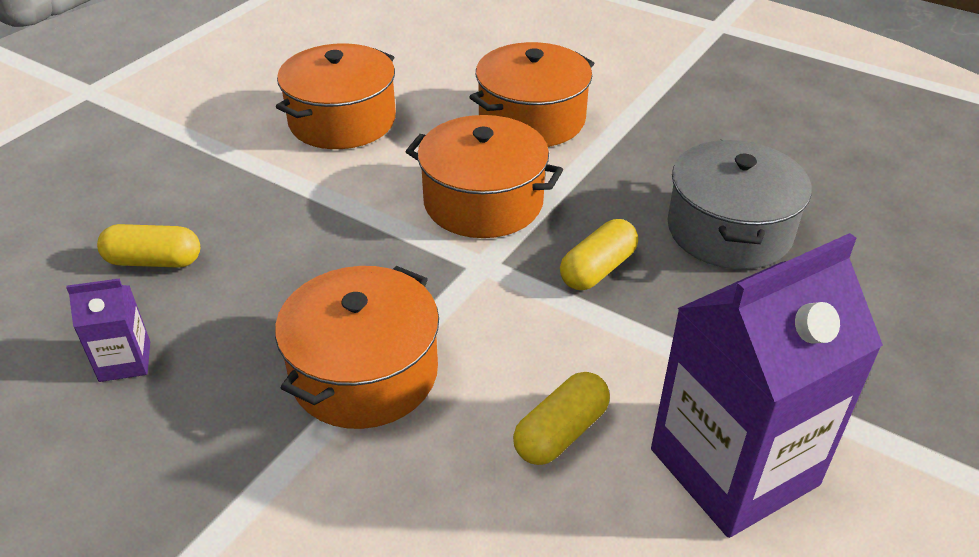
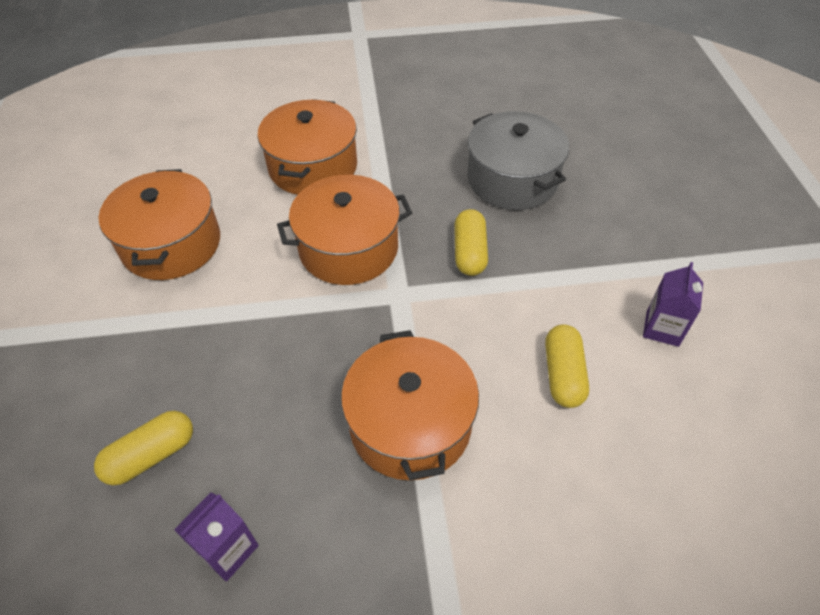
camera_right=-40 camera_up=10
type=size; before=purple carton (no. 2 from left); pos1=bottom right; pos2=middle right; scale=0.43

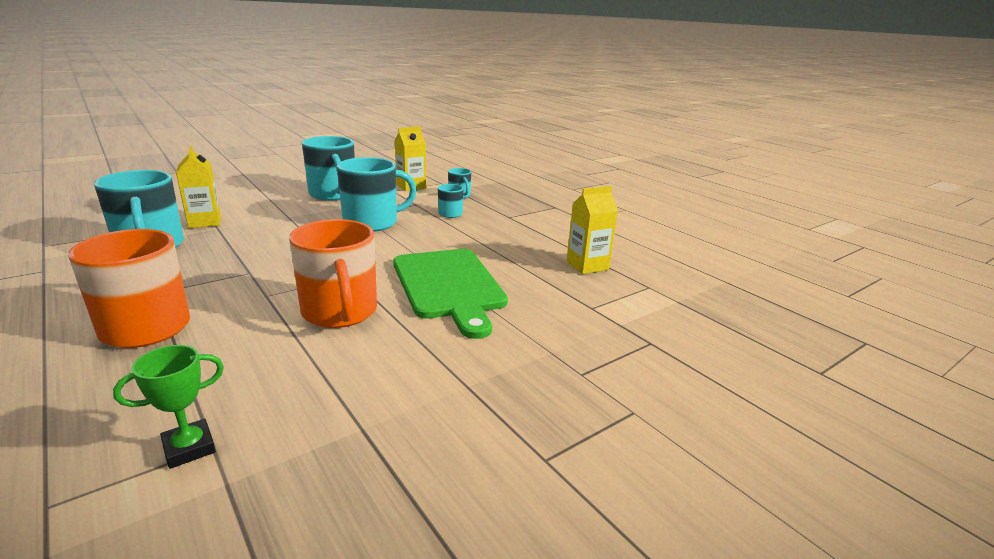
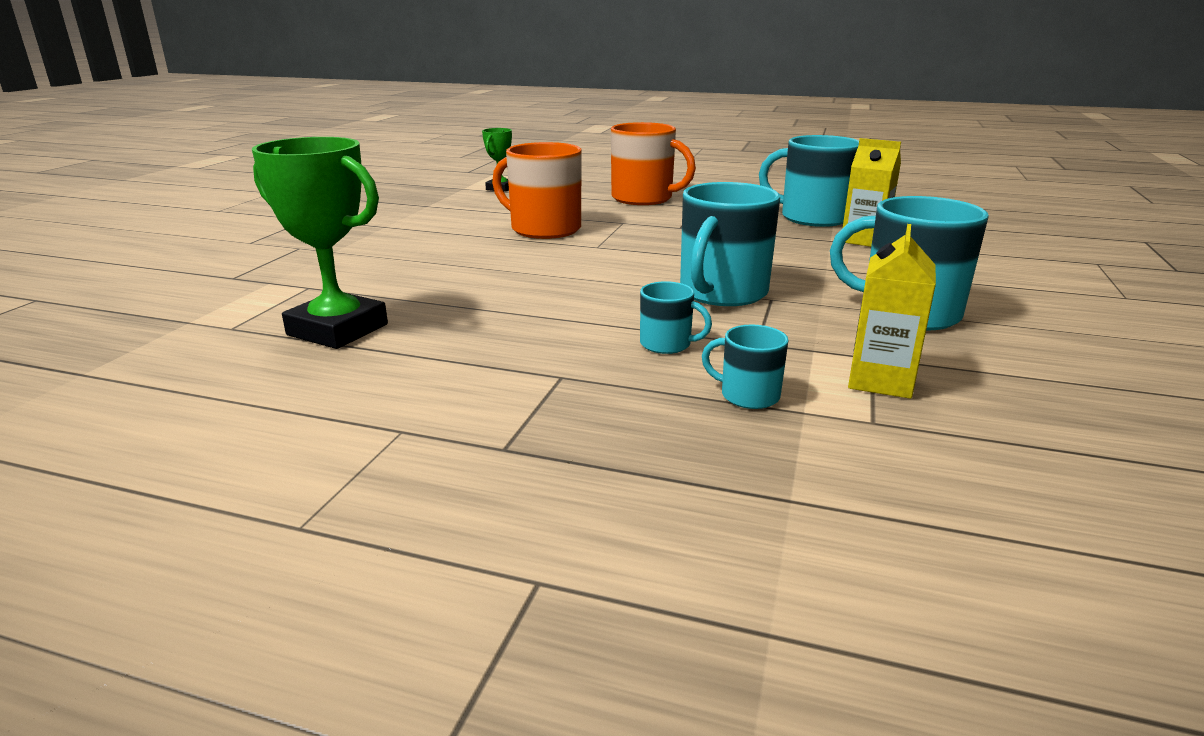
camera_right=145 camera_up=0
type=exchanged; before=yellow carton (no. 3 from left); after=green trophy (no. 1 from left); pos1=centre; pos2=top left
type=missing; before=green cutting board; pos1=centre

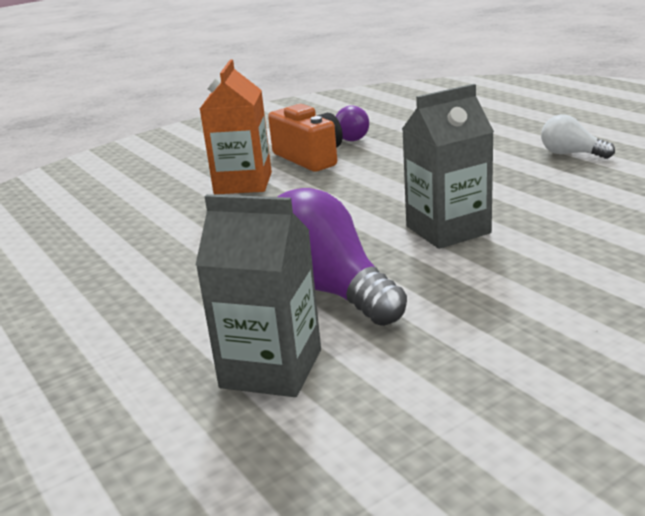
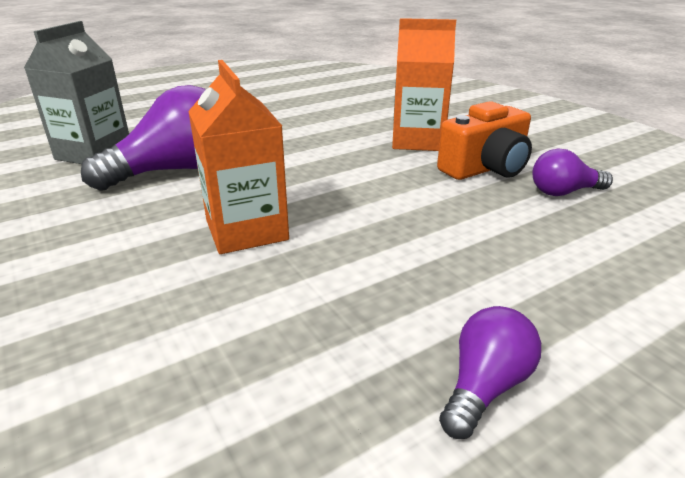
camera_right=90 camera_up=5
type=colour; before=grey carton (no. 2 from left); after=orange carton (no. 1 from left); pos1=top right; pos2=top centre
type=colour; before=white light bulb; after=purple light bulb (no. 2 from left); pos1=top right; pos2=bottom right

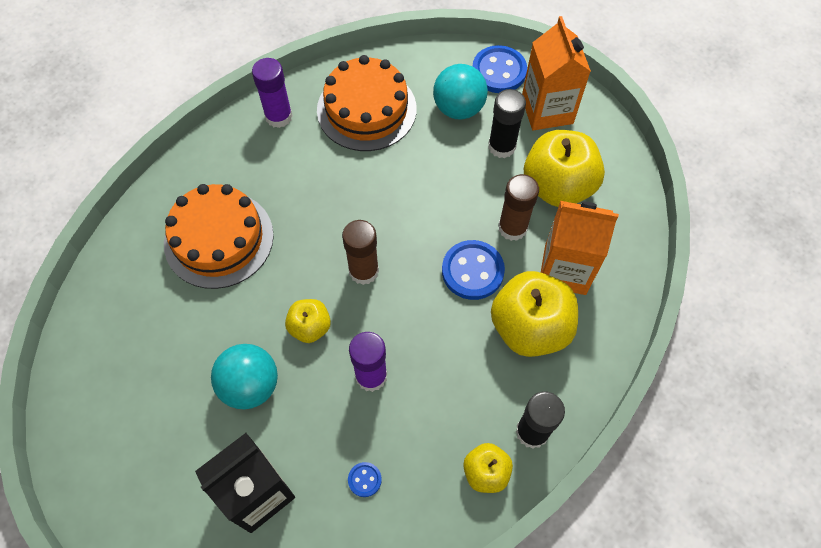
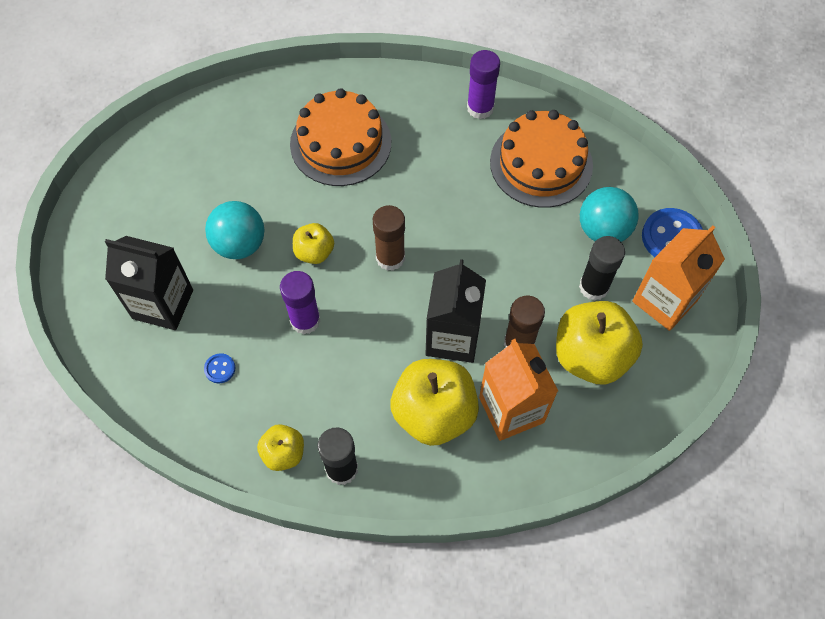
camera_right=55 camera_up=0
type=exchanged; before=blue button (no. 2 from left); after=black carton (no. 2 from left); pos1=centre; pos2=centre

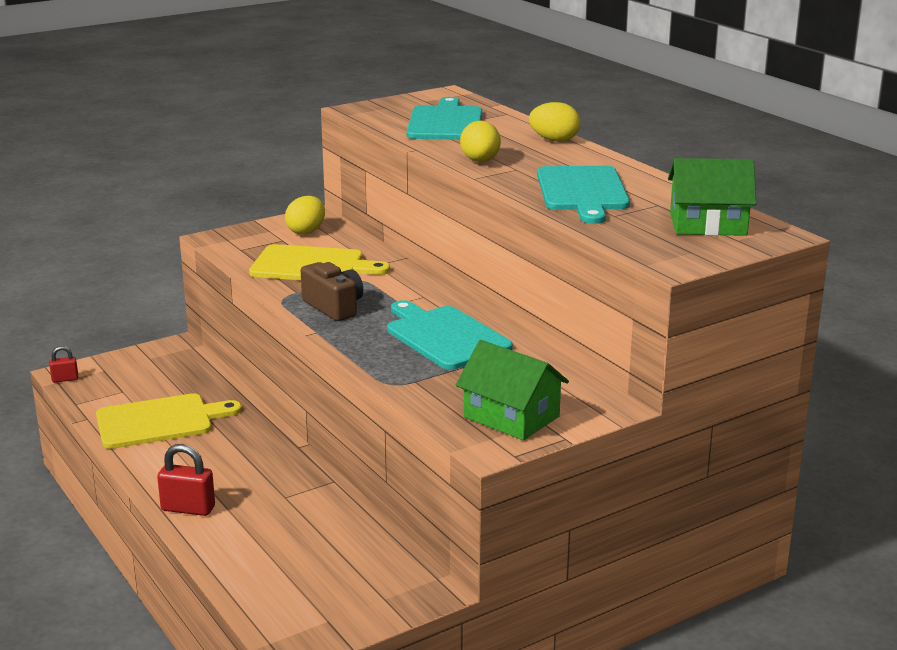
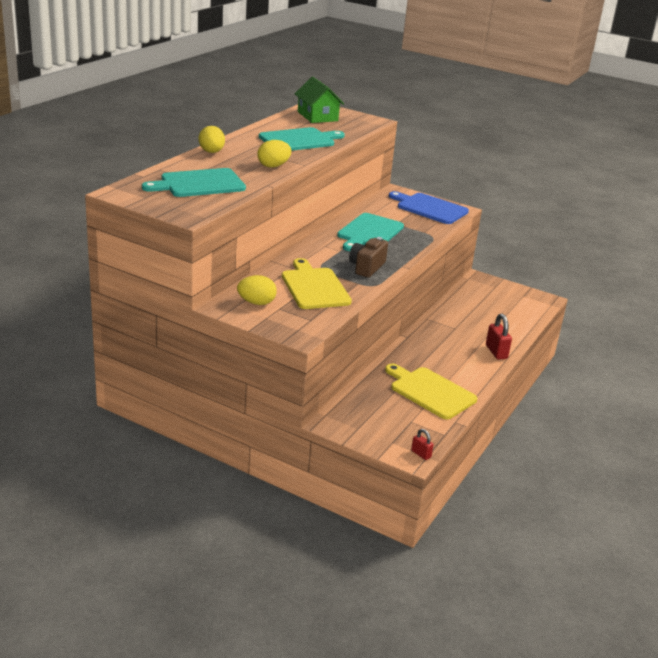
camera_right=-120 camera_up=5
type=exchanged; before=green house (no. 1 from left); after=blue cutting board; pos1=centre; pos2=top centre

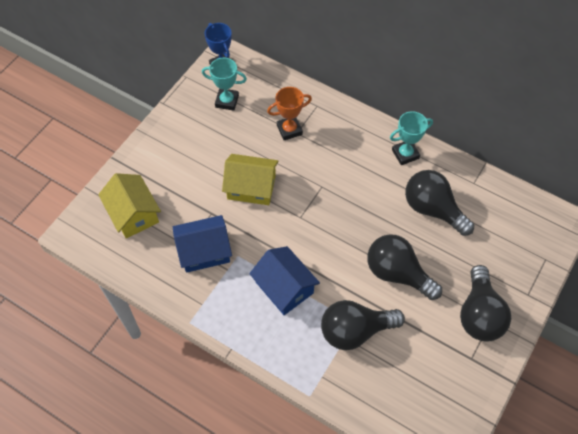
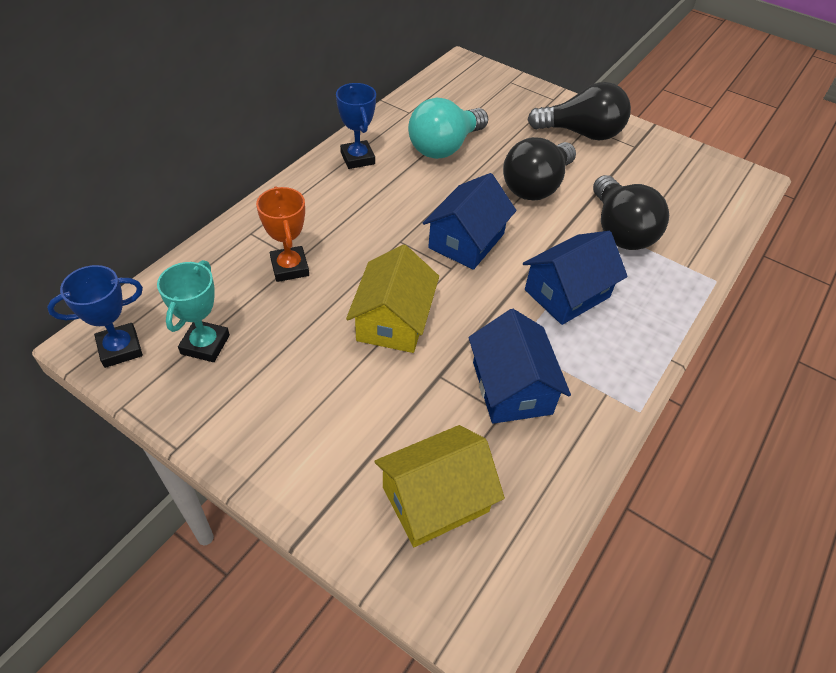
camera_right=-90 camera_up=-10
type=colour; before=turquoise trophy (no. 2 from left); after=blue trophy (no. 2 from left); pos1=top right; pos2=top centre
type=colour; before=black light bulb (no. 3 from left); after=turquoise light bulb; pos1=middle right; pos2=top centre
type=appeared; after=blue house (no. 1 from left); pos2=top centre

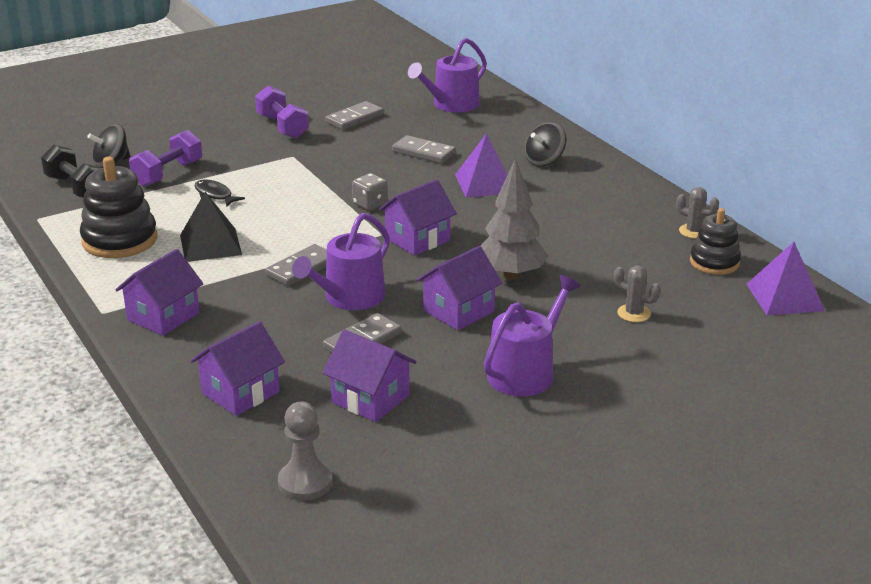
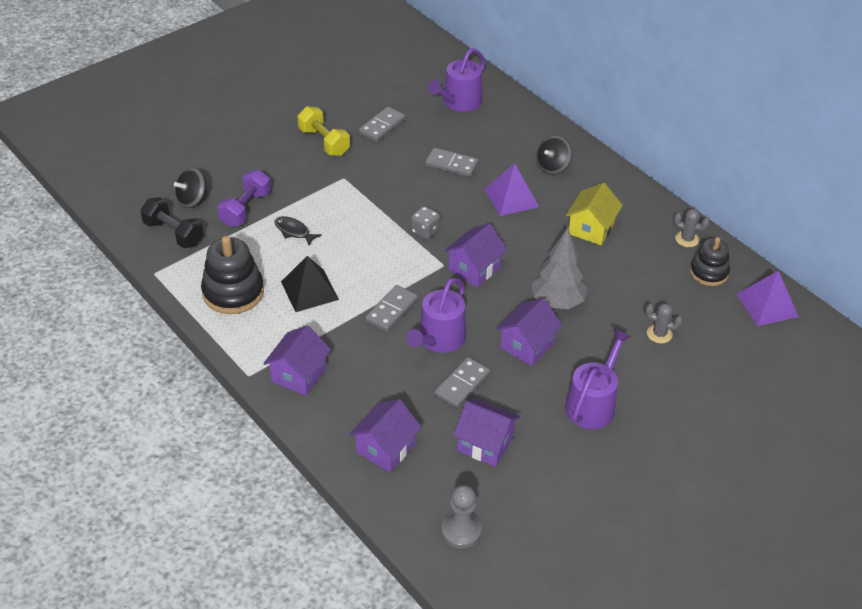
camera_right=-10 camera_up=15
type=colour; before=purple dumbbell (no. 2 from left); after=yellow dumbbell; pos1=top left; pos2=top centre
type=appeared; after=yellow house; pos2=middle right

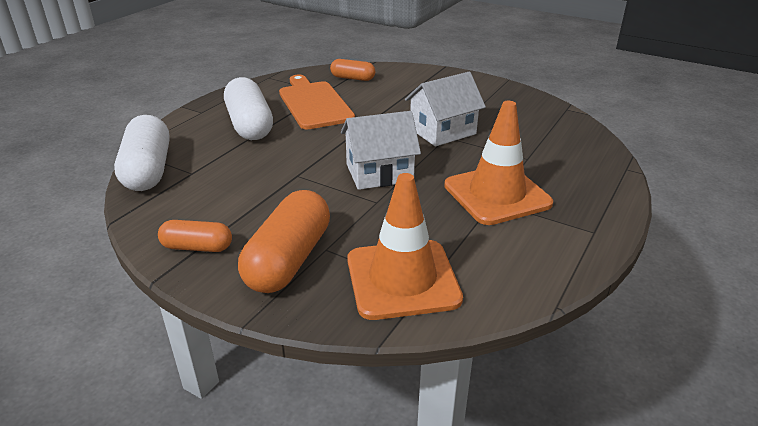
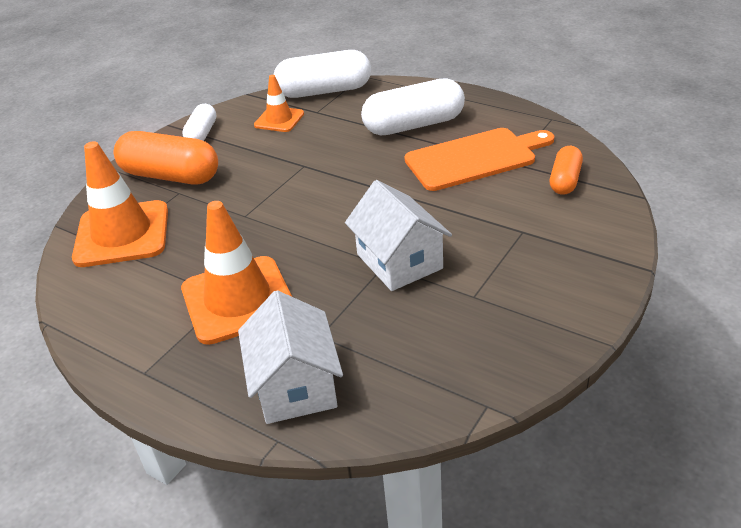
camera_right=95 camera_up=5
type=relocated; before=white house (no. 1 from left); pos1=centre; pos2=bottom centre
type=colour; before=orange capsule (no. 1 from left); after=white capsule (no. 1 from left); pos1=middle left; pos2=top left
type=appeared; after=orange traffic cone (no. 3 from left); pos2=top centre

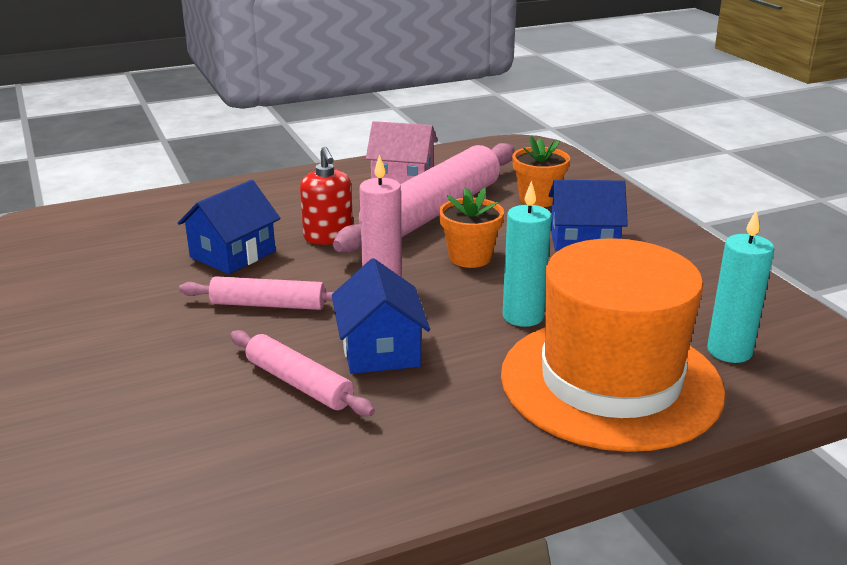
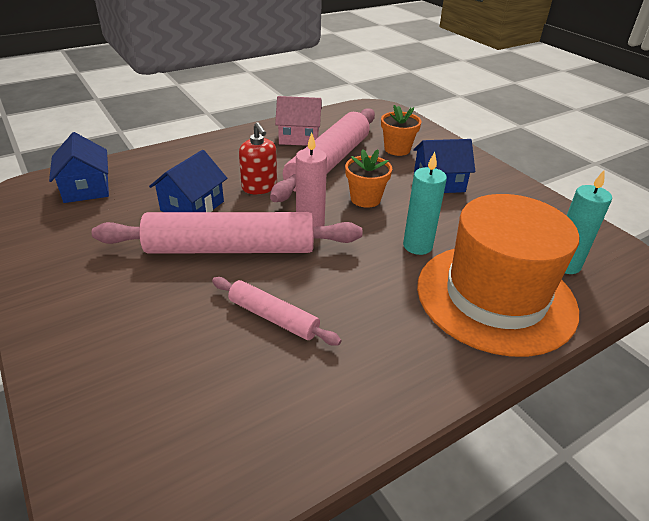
camera_right=-10 camera_up=10
type=relocated; before=blue house (no. 2 from left in the first image); after=blue house (no. 1 from left); pos1=centre; pos2=top left
type=size; before=pink rolling pin (no. 1 from left); pos1=middle left; pos2=centre; scale=1.95

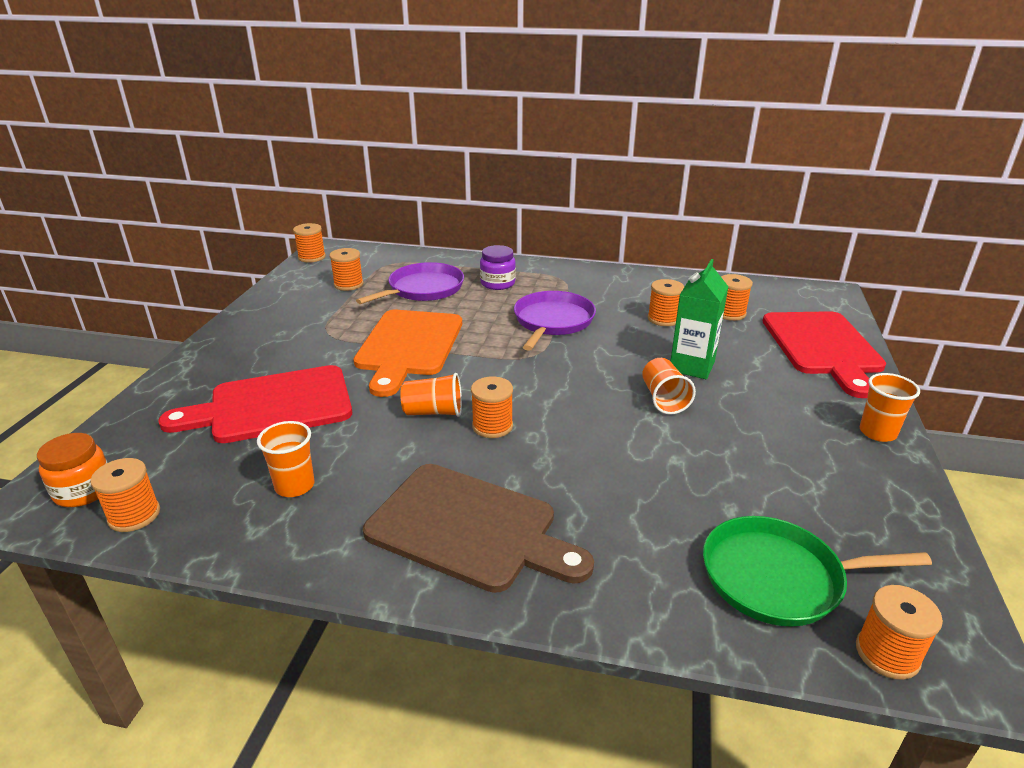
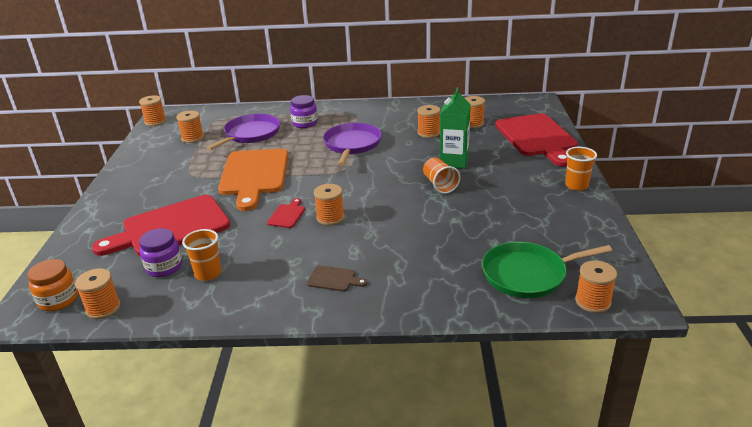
camera_right=-10 camera_up=0
type=exchanged; before=orange cup (no. 2 from left); after=red cutting board (no. 2 from left); pos1=centre; pos2=centre
type=size; before=brown cutting board; pos1=bottom centre; pos2=centre; scale=0.4
type=appeared; after=purple jar (no. 1 from left); pos2=middle left

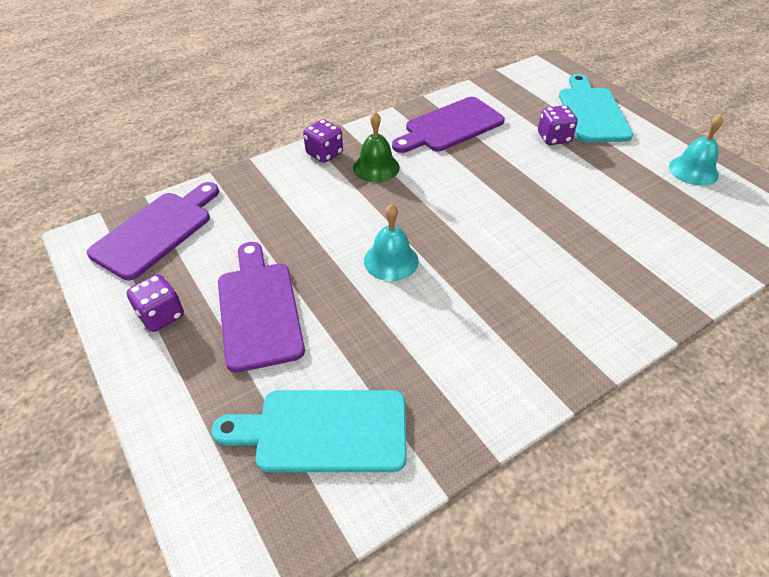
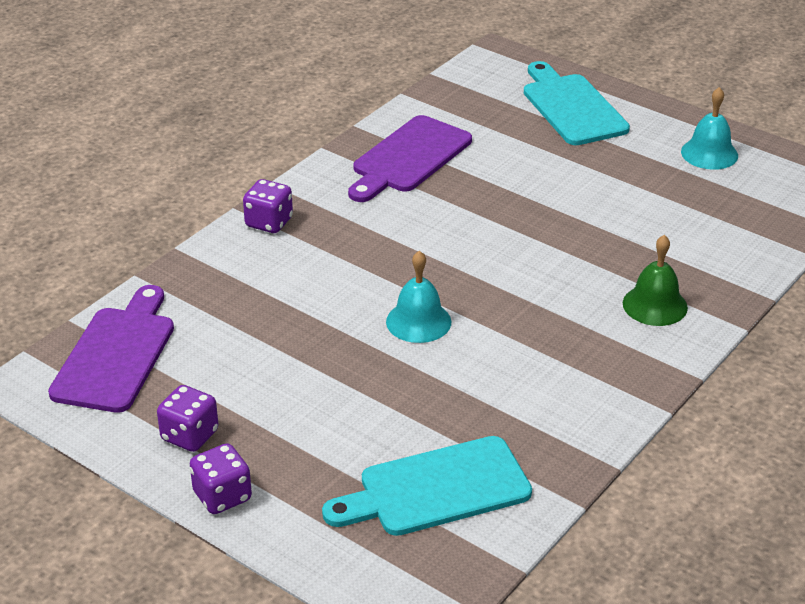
camera_right=-20 camera_up=-10
type=relocated; before=purple dice (no. 3 from left in the first image); after=purple dice (no. 2 from left); pos1=top right; pos2=bottom left
type=relocated; before=green bell; pos1=top centre; pos2=middle right
type=missing; before=purple cutting board (no. 2 from left); pos1=centre

